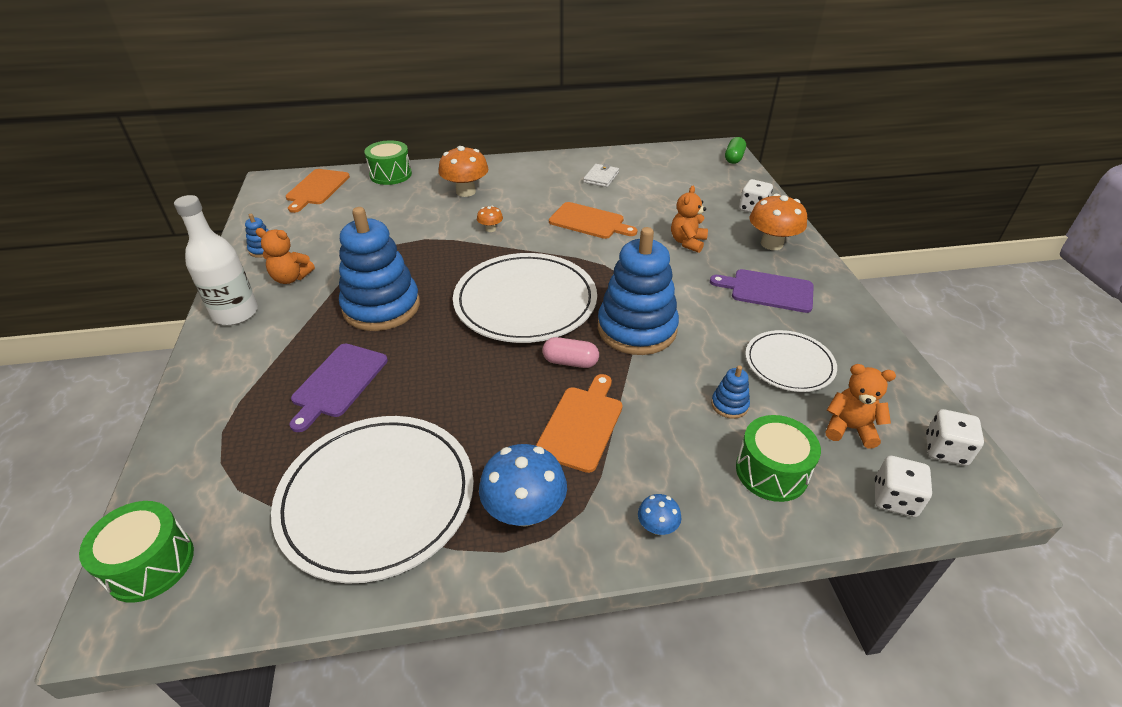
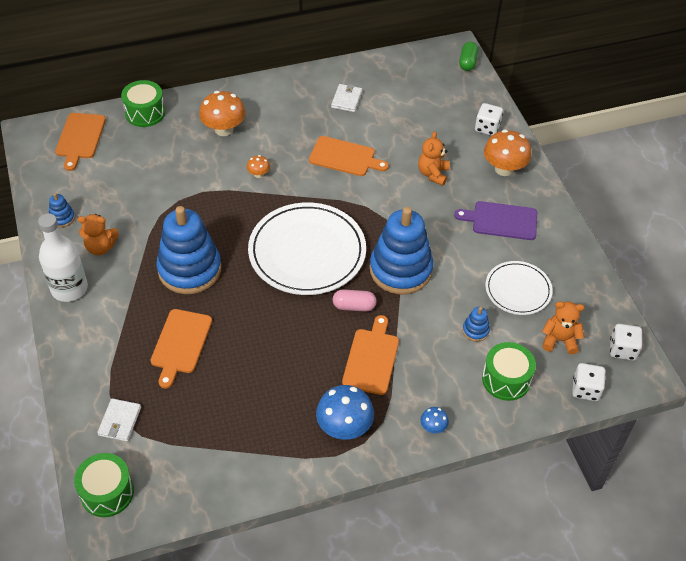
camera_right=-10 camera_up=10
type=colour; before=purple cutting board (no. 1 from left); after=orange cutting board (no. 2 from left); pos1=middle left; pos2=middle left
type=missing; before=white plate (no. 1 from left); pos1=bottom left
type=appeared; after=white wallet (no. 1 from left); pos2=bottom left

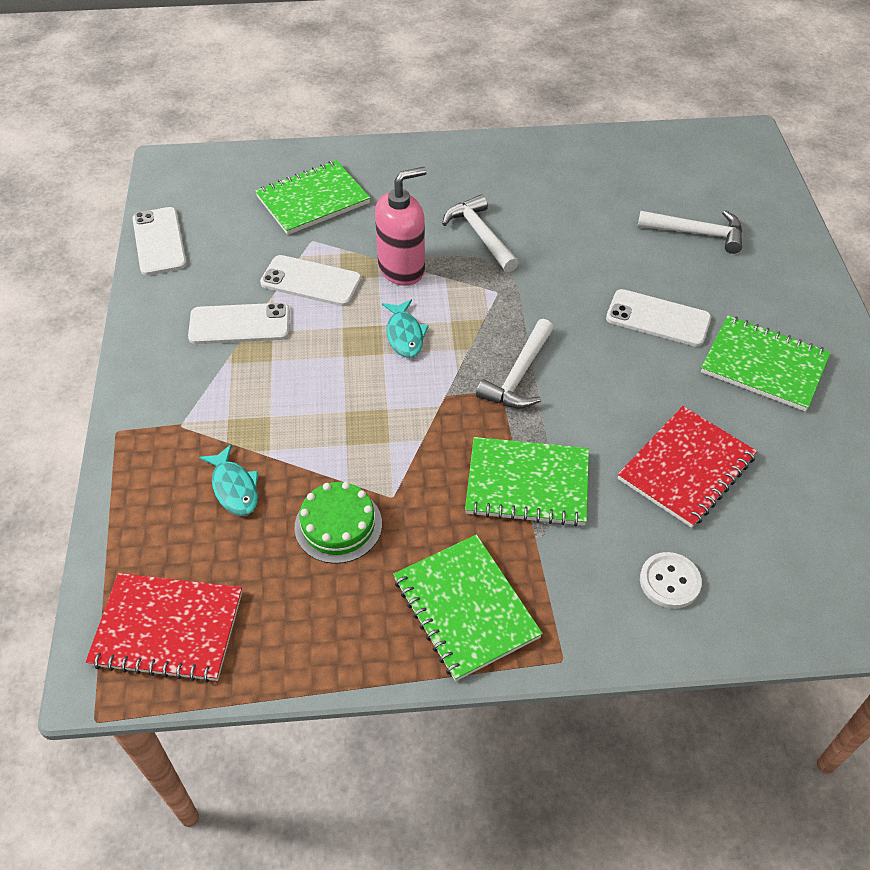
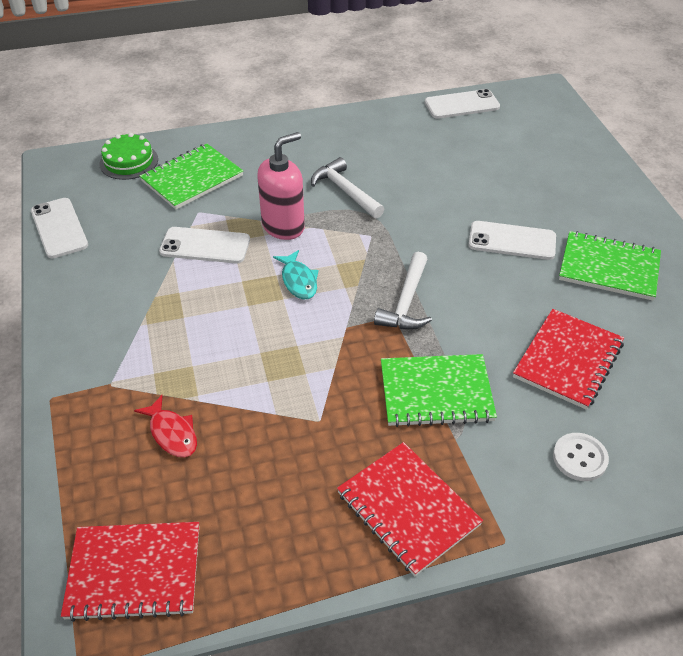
camera_right=-10 camera_up=-5
type=missing; before=white hammer (no. 3 from left); pos1=top right
type=relocated; before=white phone (no. 2 from left in the first image); after=white phone (no. 3 from left); pos1=middle left; pos2=top right
type=colour; before=turquoise fish (no. 1 from left); after=red fish; pos1=middle left; pos2=middle left
type=relocated; before=green cake; pos1=centre; pos2=top left
type=colour; before=green notebook (no. 2 from left); after=red notebook (no. 2 from left); pos1=bottom centre; pos2=bottom centre

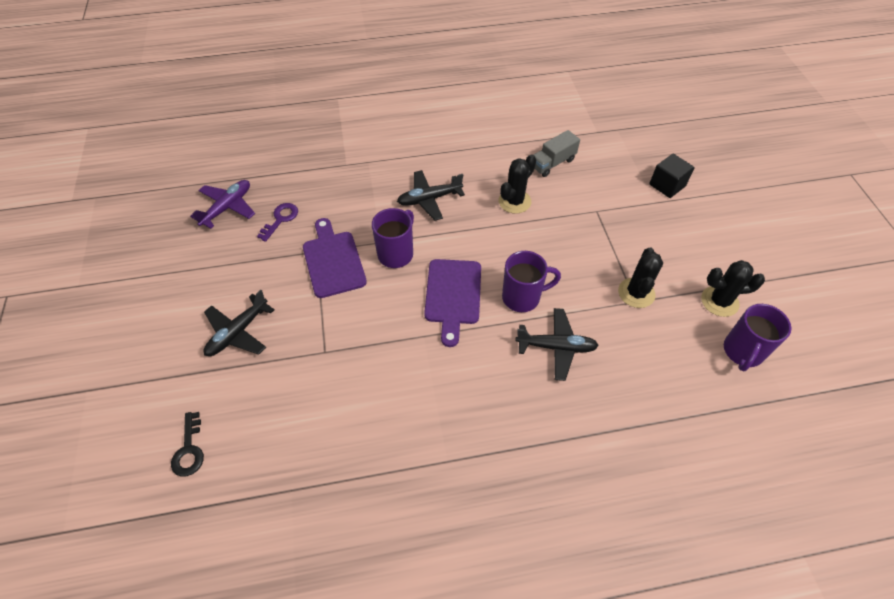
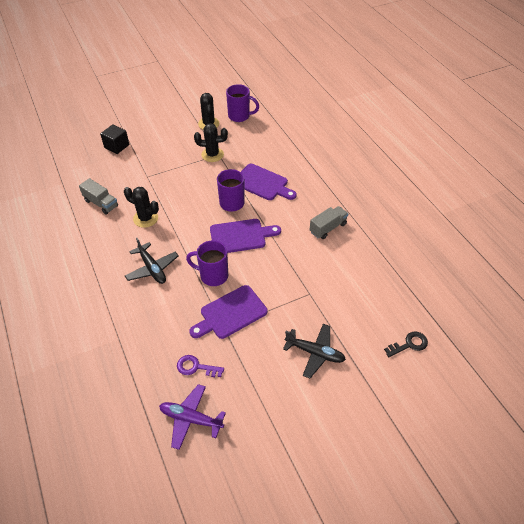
camera_right=-105 camera_up=-5
type=exchanged; before=black plane (no. 3 from left); after=purple cutting board (no. 3 from left); pos1=centre; pos2=centre
type=appeared; after=grey truck (no. 2 from left); pos2=centre

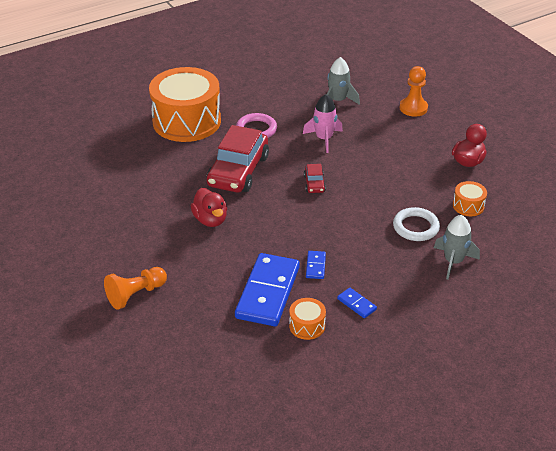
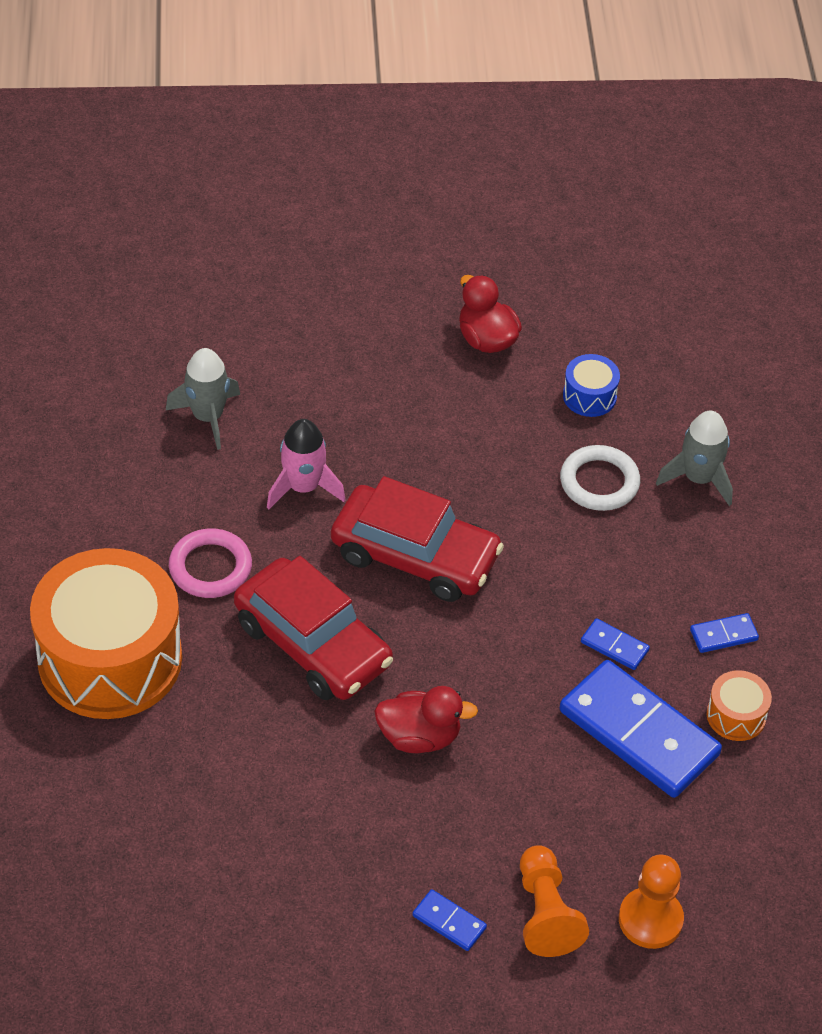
camera_right=-65 camera_up=10
type=relocated; before=orange pawn (no. 2 from left); pos1=top right; pos2=bottom right
type=size; before=red car (no. 2 from left); pos1=centre; pos2=centre; scale=2.26
type=colour; before=orange drum (no. 3 from left); after=blue drum; pos1=middle right; pos2=middle right
type=appeared; after=blue domino (no. 1 from left); pos2=bottom centre

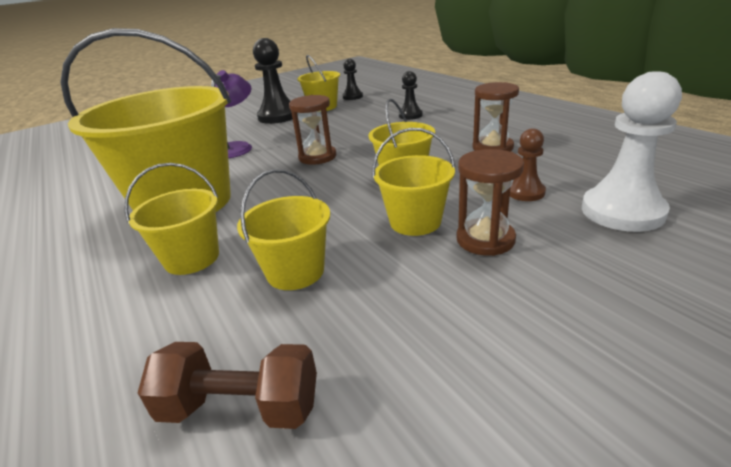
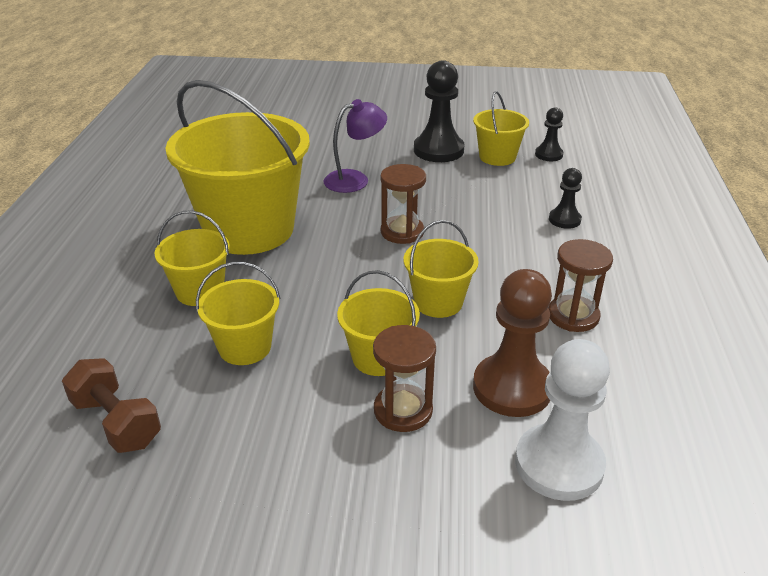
camera_right=35 camera_up=5
type=size; before=brown pawn; pos1=middle right; pos2=middle right; scale=1.85

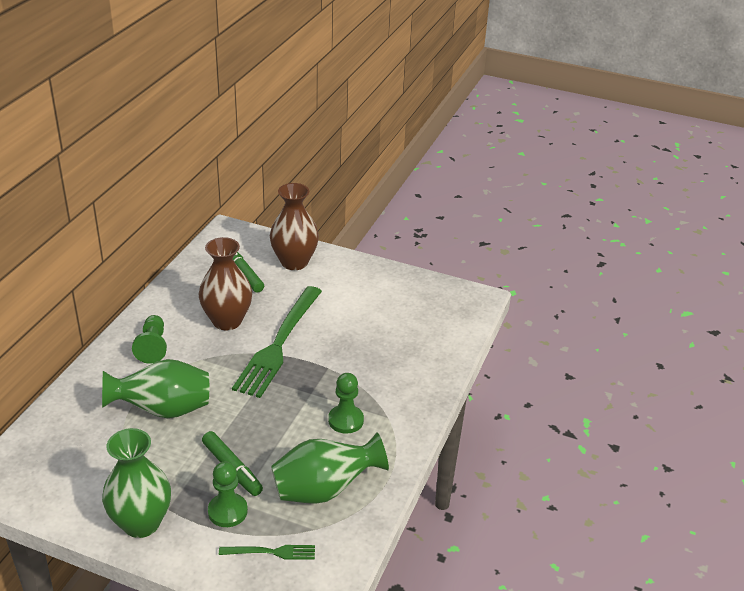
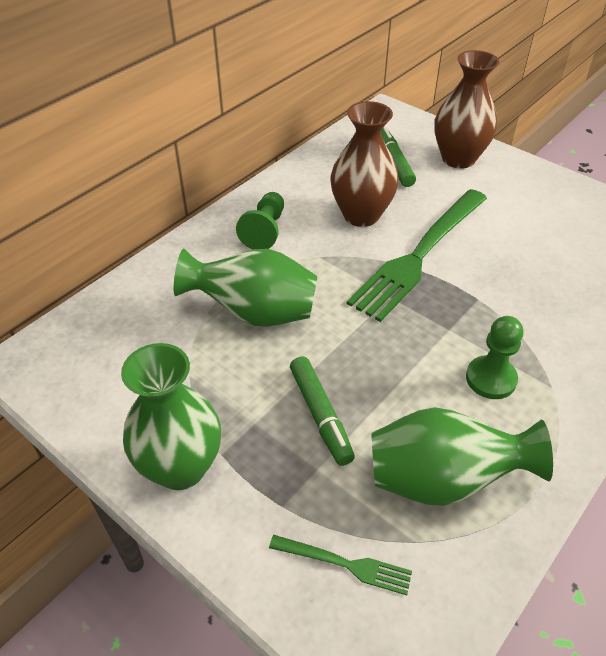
camera_right=20 camera_up=10
type=missing; before=green pawn (no. 2 from left); pos1=bottom left

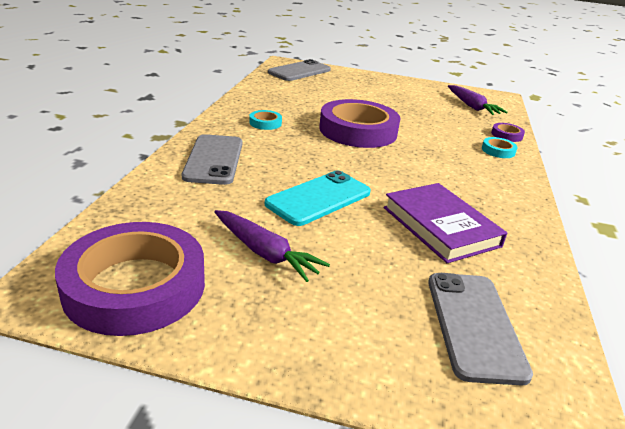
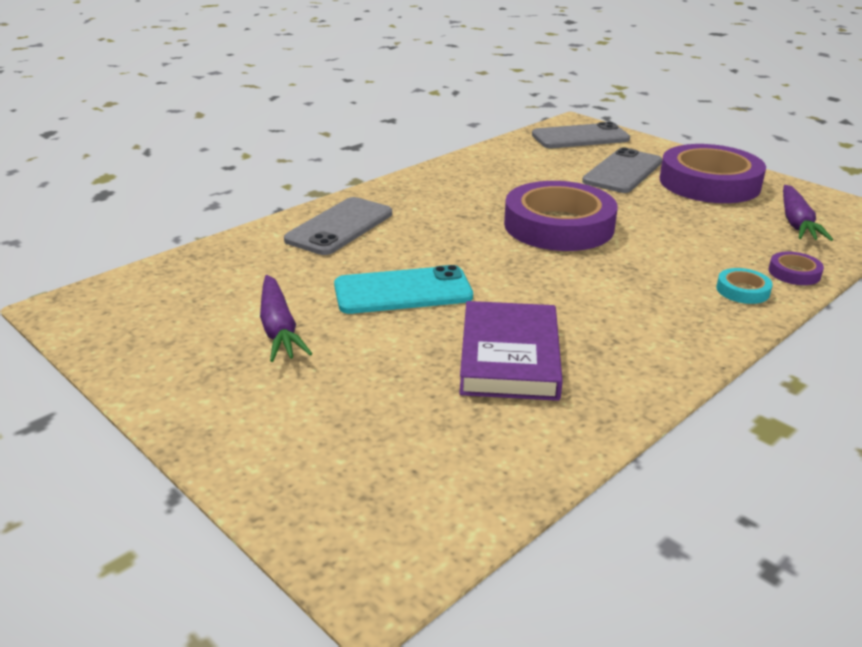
camera_right=35 camera_up=0
type=missing; before=turquoise tape (no. 1 from left); pos1=top centre
type=relocated; before=purple tape (no. 1 from left in the first image); after=purple tape (no. 2 from left); pos1=middle left; pos2=top right
type=relocated; before=grey phone (no. 3 from left); pos1=bottom right; pos2=top right

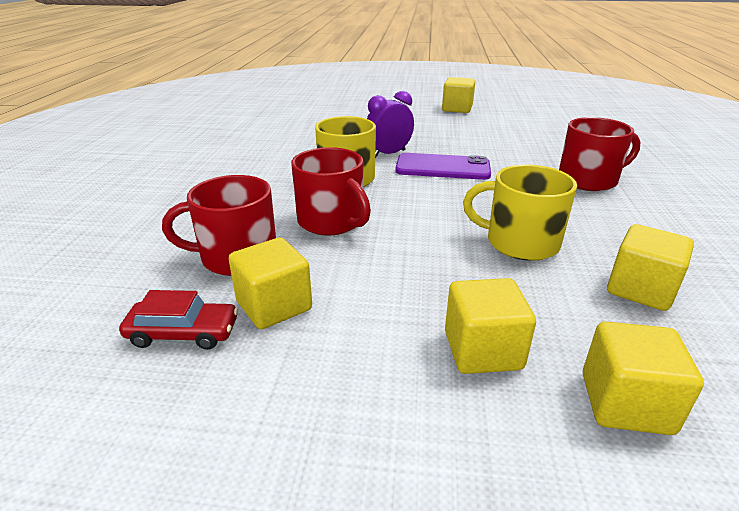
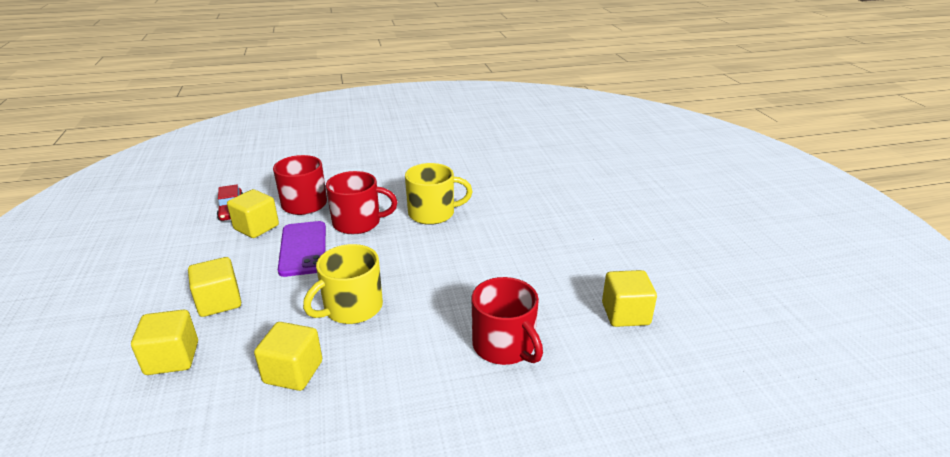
camera_right=70 camera_up=0
type=relocated; before=yellow cube (no. 2 from left in the first image); after=yellow cube (no. 5 from left); pos1=top centre; pos2=centre
type=missing; before=purple clock; pos1=top centre
type=spun; before=red mug (no. 2 from left); pos1=centre; pos2=centre; turn=-120
type=relocated; before=purple phone; pos1=top centre; pos2=middle left
type=spun; before=yellow mug (no. 2 from left in the first image); pos1=middle right; pos2=centre; turn=-135

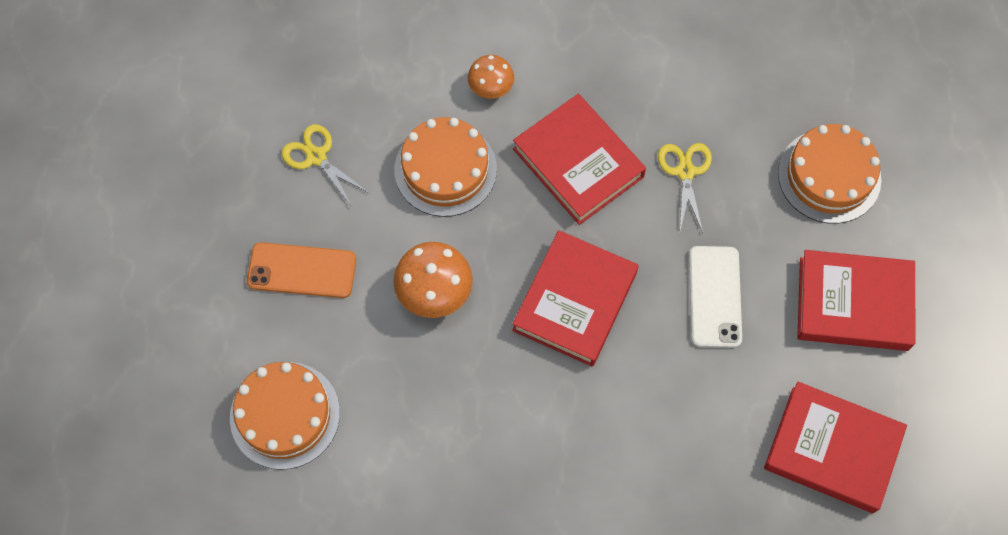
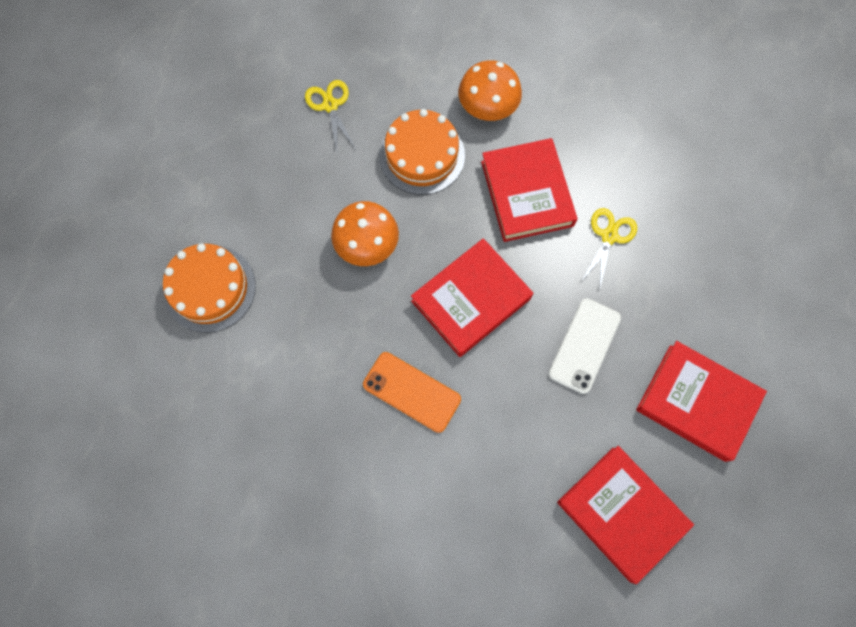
camera_right=25 camera_up=5
type=size; before=orange mushroom (no. 2 from left); pos1=top centre; pos2=top centre; scale=1.58
type=missing; before=orange cake (no. 3 from left); pos1=top right
type=relocated; before=orange phone; pos1=middle left; pos2=centre

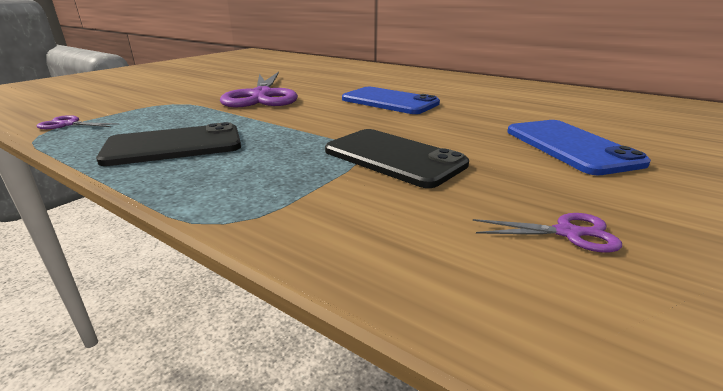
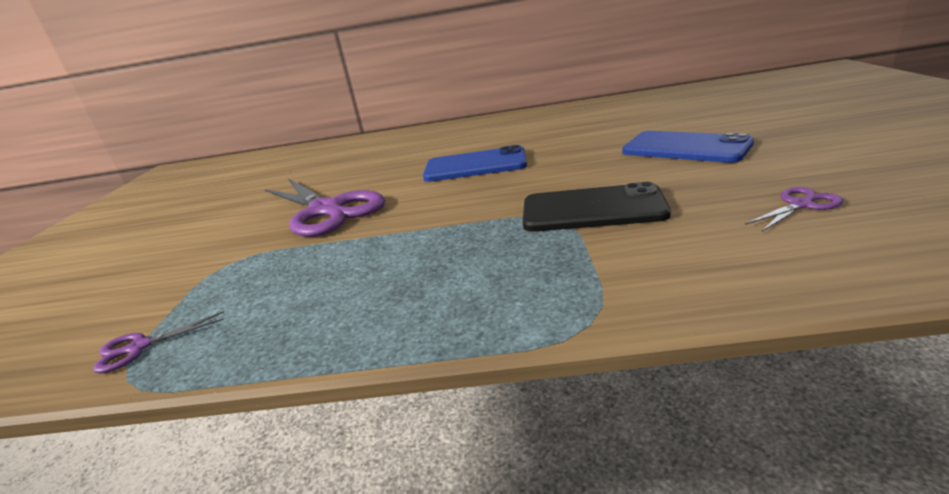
camera_right=-30 camera_up=0
type=missing; before=black phone (no. 1 from left); pos1=middle left

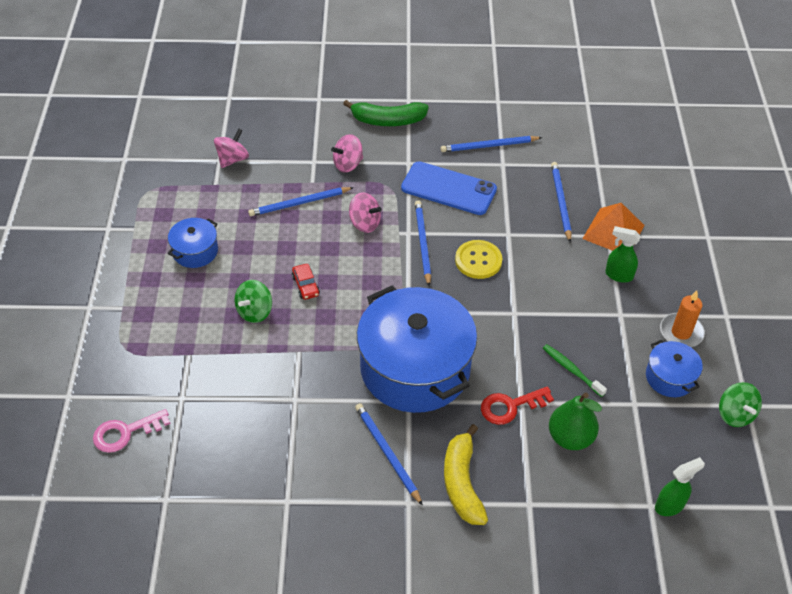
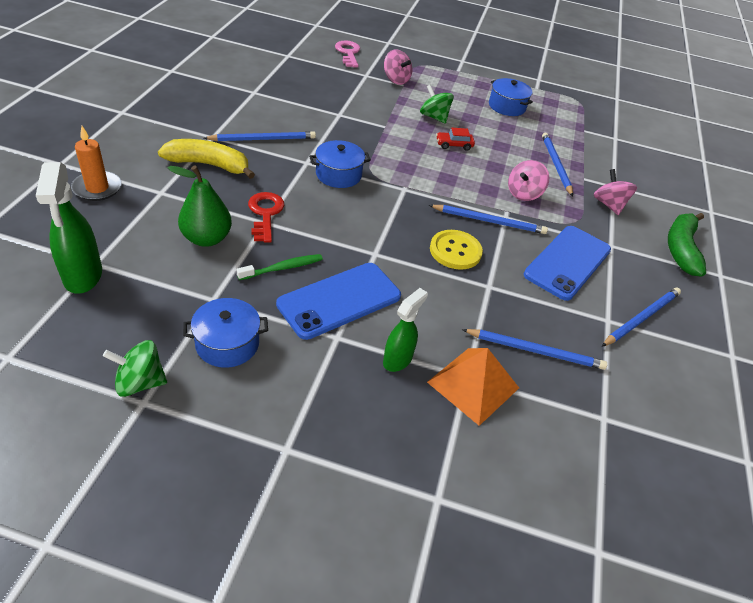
camera_right=100 camera_up=-5
type=relocated; before=pink spinning top (no. 1 from left); pos1=top left; pos2=top centre
type=spun; before=blue pencil (no. 4 from left in the first image); pos1=top centre; pos2=middle right; turn=45
type=size; before=blue pot (no. 2 from left); pos1=centre; pos2=top centre; scale=0.45
type=relocated; before=orange candle; pos1=middle right; pos2=top left
type=size; before=green spray bottle (no. 2 from left in the first image); pos1=bottom right; pos2=middle left; scale=1.55
type=appeared; after=blue phone (no. 1 from left); pos2=centre

